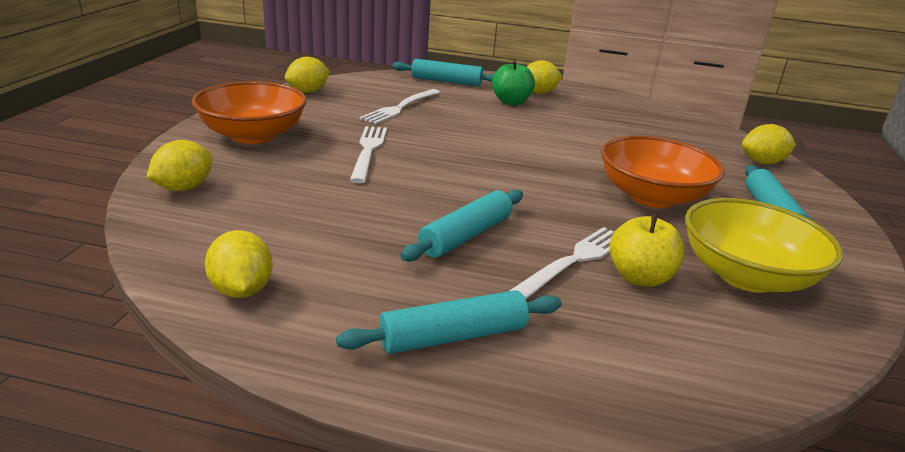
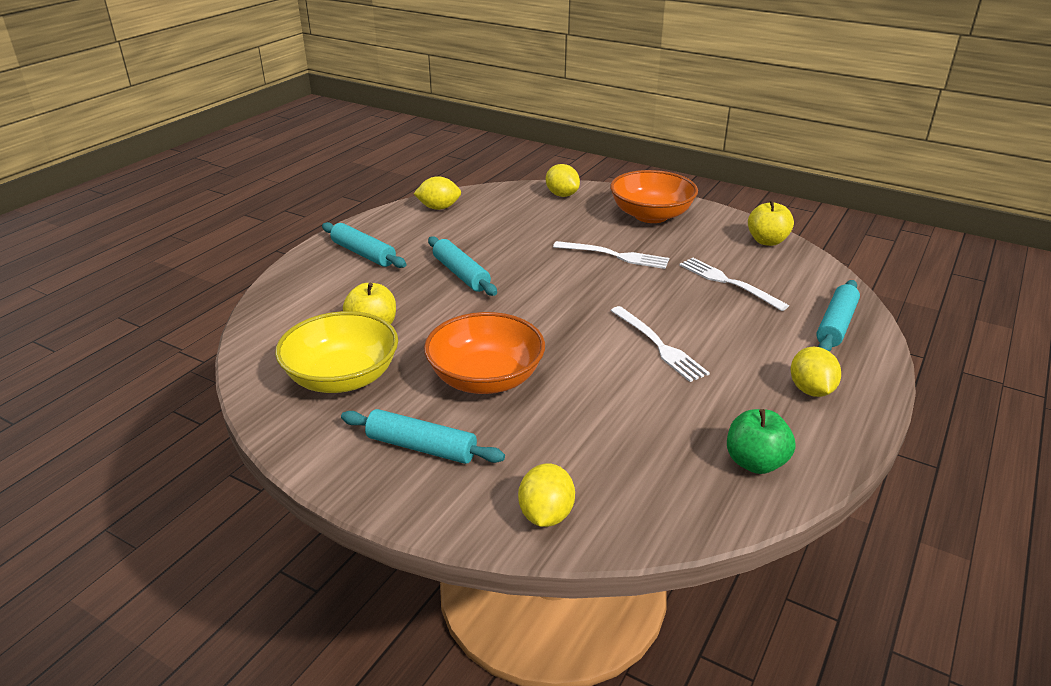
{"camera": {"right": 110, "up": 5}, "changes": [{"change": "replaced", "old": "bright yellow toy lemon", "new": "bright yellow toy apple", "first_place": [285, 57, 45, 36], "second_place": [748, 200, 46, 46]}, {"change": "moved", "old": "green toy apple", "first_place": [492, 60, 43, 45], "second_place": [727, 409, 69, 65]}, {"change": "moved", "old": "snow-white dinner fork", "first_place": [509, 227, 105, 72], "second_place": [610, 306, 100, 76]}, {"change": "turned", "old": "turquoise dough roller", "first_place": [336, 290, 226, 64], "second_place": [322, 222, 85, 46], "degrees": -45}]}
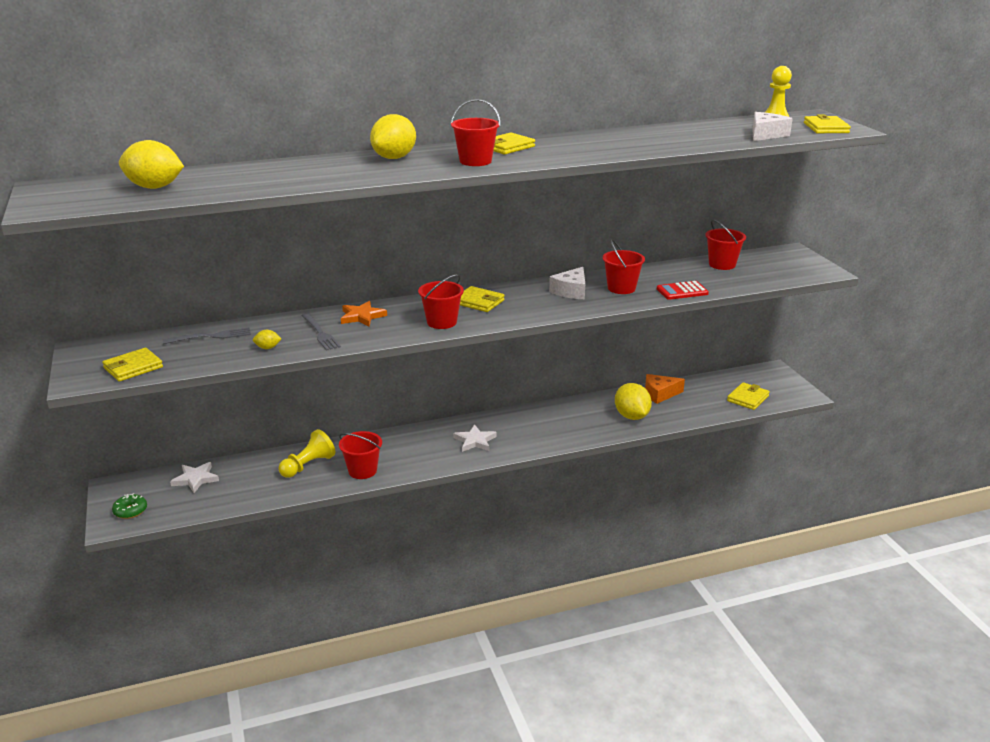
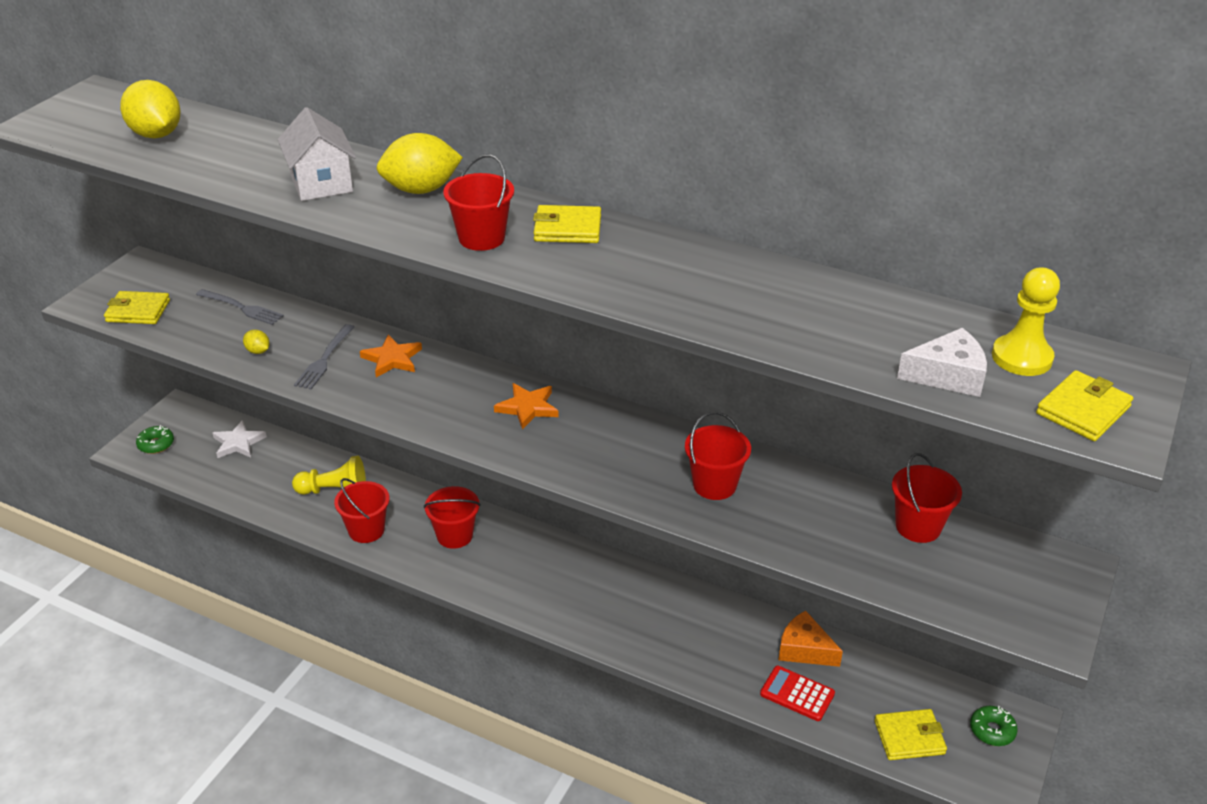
{"camera": {"right": 45, "up": 10}, "changes": [{"change": "removed", "old": "snow-white cheese wedge", "first_place": [549, 267, 36, 32]}, {"change": "moved", "old": "scarlet pail", "first_place": [418, 274, 46, 55], "second_place": [424, 486, 57, 63]}, {"change": "moved", "old": "scarlet adding machine", "first_place": [657, 281, 52, 19], "second_place": [760, 666, 75, 55]}, {"change": "replaced", "old": "bright yellow card wallet", "new": "orange-coloured star", "first_place": [460, 286, 45, 26], "second_place": [494, 383, 65, 47]}, {"change": "removed", "old": "bright yellow toy lemon", "first_place": [615, 383, 37, 37]}, {"change": "removed", "old": "snow-white star", "first_place": [453, 424, 44, 28]}, {"change": "added", "new": "snow-white house", "second_place": [278, 107, 78, 94]}, {"change": "added", "new": "green glazed donut", "second_place": [970, 706, 48, 40]}]}
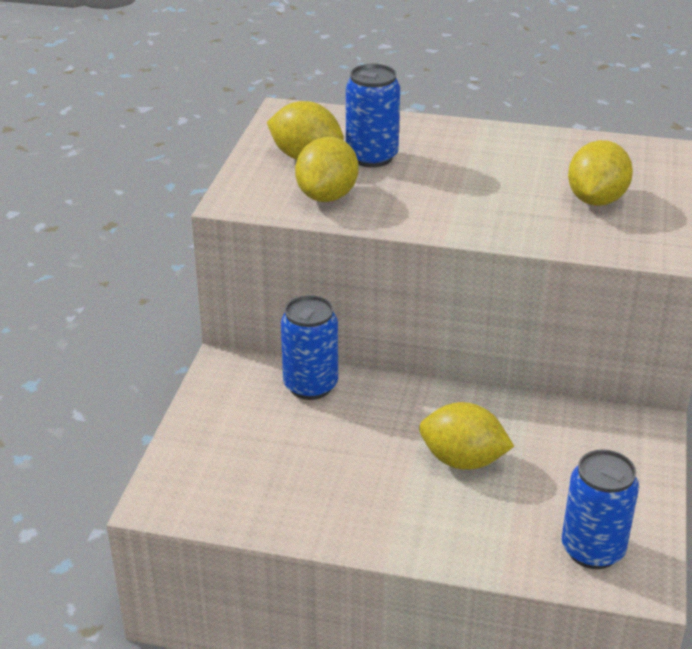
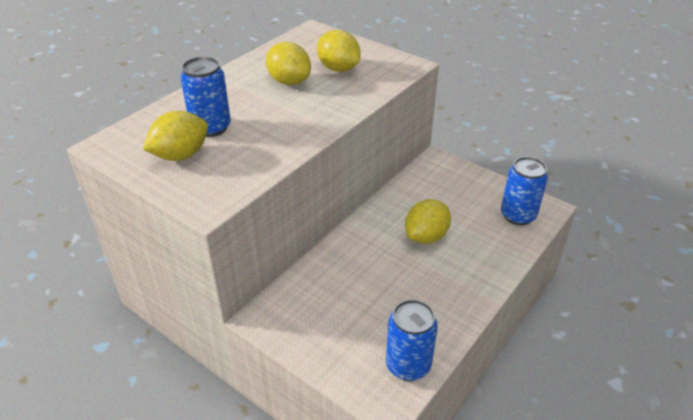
{"camera": {"right": -65, "up": 5}, "changes": [{"change": "moved", "old": "bright yellow toy lemon", "first_place": [295, 137, 63, 65], "second_place": [266, 42, 45, 43]}, {"change": "moved", "old": "royal blue tin", "first_place": [281, 295, 57, 105], "second_place": [386, 299, 52, 82]}]}
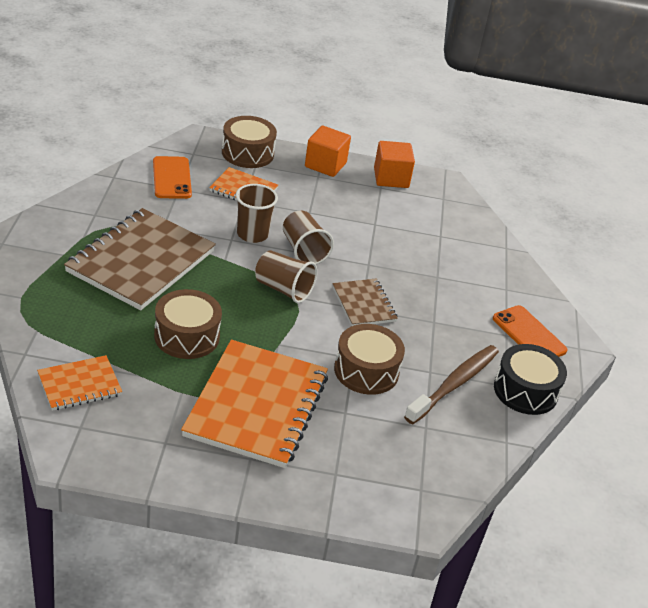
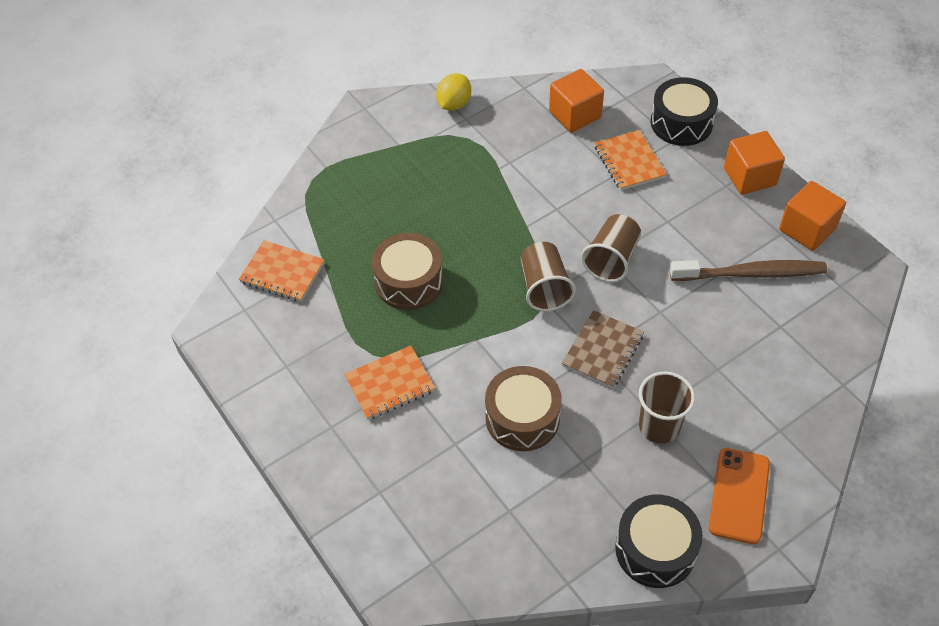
{"camera": {"right": 55, "up": 15}, "changes": [{"change": "recoloured", "old": "russet snare drum", "new": "jet-black snare drum", "first_place": [222, 116, 55, 52], "second_place": [651, 77, 67, 69]}, {"change": "replaced", "old": "orange-coloured smartphone", "new": "orange-coloured cube", "first_place": [153, 156, 39, 43], "second_place": [549, 69, 55, 64]}, {"change": "moved", "old": "russet beaker", "first_place": [236, 184, 42, 59], "second_place": [639, 371, 56, 73]}, {"change": "removed", "old": "russet exercise book", "first_place": [64, 208, 152, 102]}, {"change": "resized", "old": "orange-coloured exercise book", "first_place": [181, 340, 147, 128], "second_place": [344, 346, 91, 74], "factor": 0.51}, {"change": "moved", "old": "russet dental brush", "first_place": [404, 345, 95, 79], "second_place": [670, 260, 157, 21]}, {"change": "added", "new": "bright yellow toy lemon", "second_place": [436, 73, 35, 38]}]}
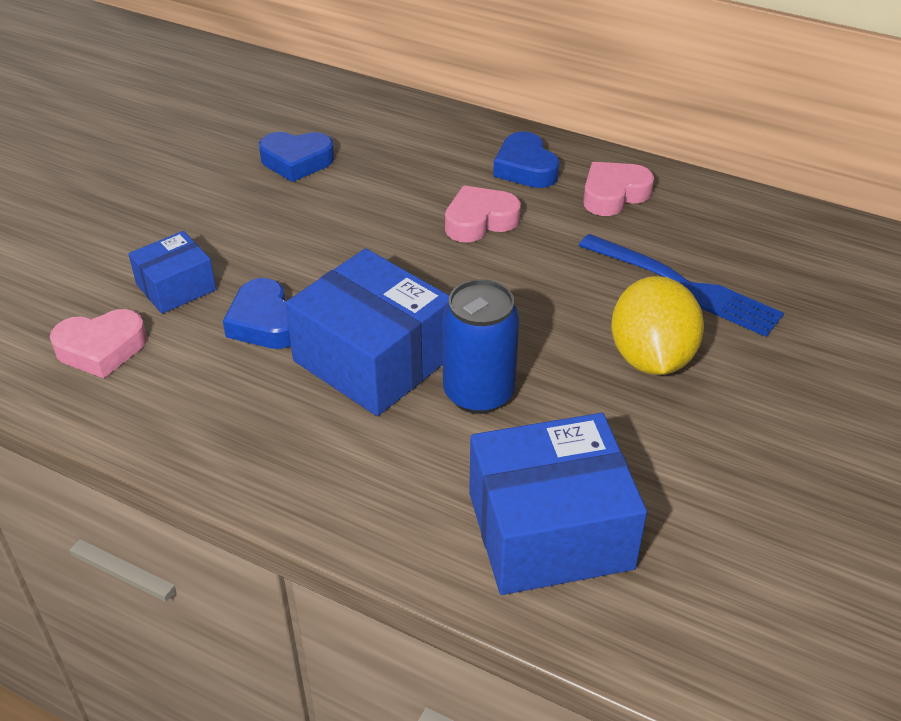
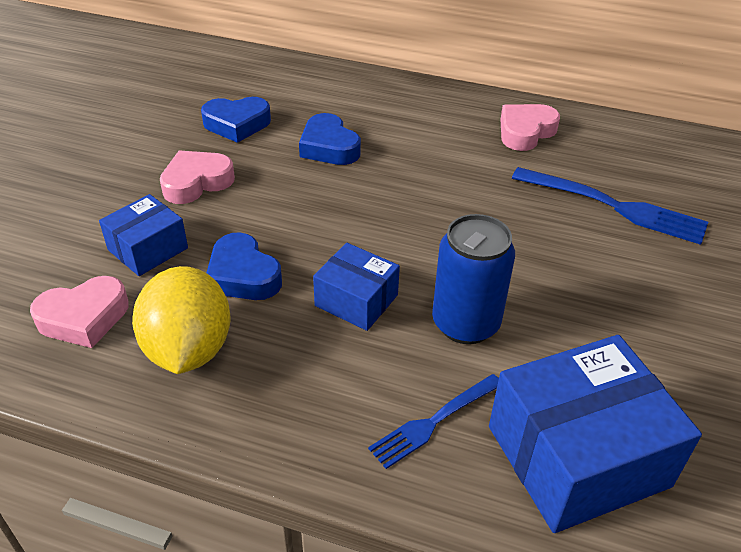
{"camera": {"right": -10, "up": 0}, "changes": [{"change": "moved", "old": "royal blue heart shape", "first_place": [493, 131, 67, 57], "second_place": [299, 113, 62, 52]}, {"change": "moved", "old": "rose-pink heart shape", "first_place": [445, 185, 76, 58], "second_place": [160, 150, 75, 54]}, {"change": "resized", "old": "royal blue box", "first_place": [285, 248, 164, 168], "second_place": [313, 243, 87, 88], "factor": 0.55}, {"change": "moved", "old": "bright yellow toy lemon", "first_place": [611, 276, 93, 99], "second_place": [132, 266, 99, 108]}, {"change": "added", "new": "royal blue dinner fork", "second_place": [368, 374, 131, 95]}]}
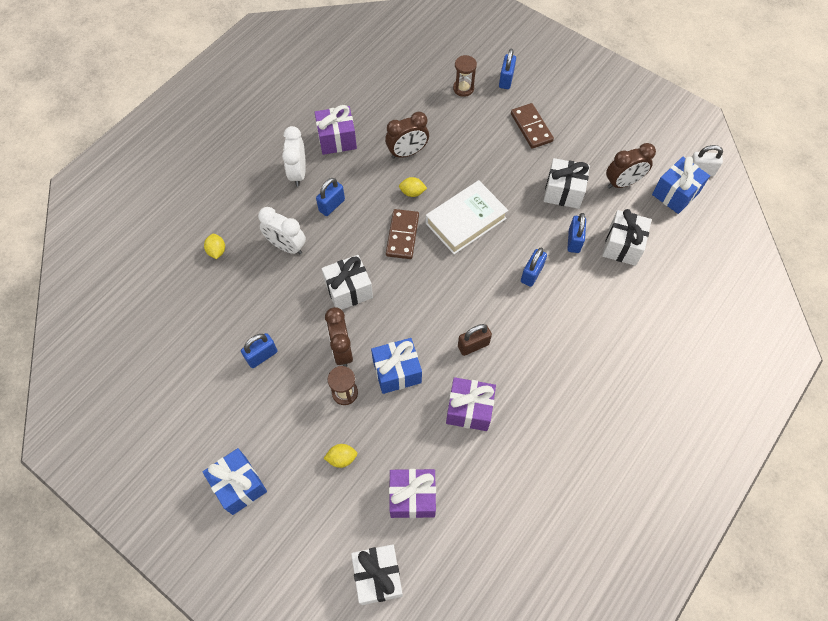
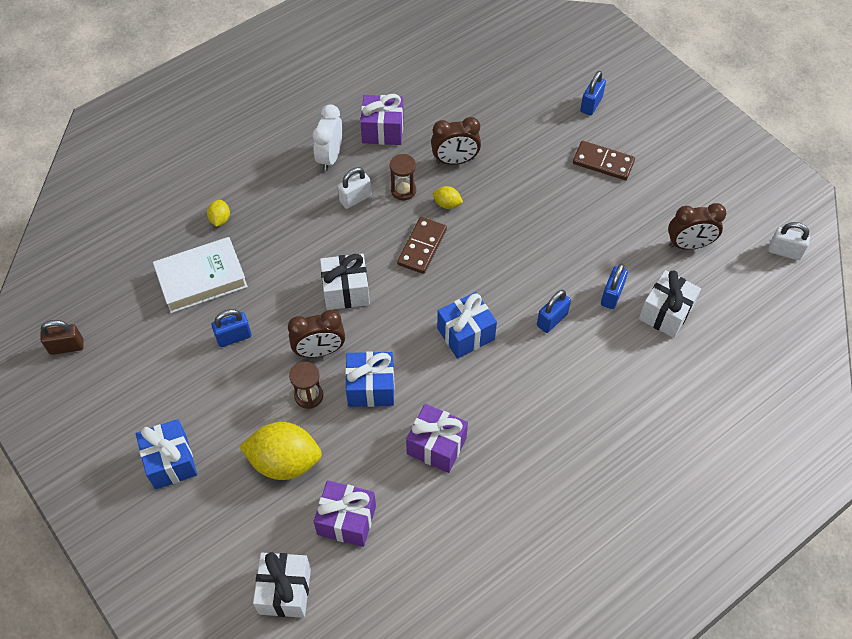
{"camera": {"right": 15, "up": -5}, "changes": [{"change": "moved", "old": "russet sandglass", "first_place": [453, 55, 24, 42], "second_place": [390, 154, 26, 46]}, {"change": "turned", "old": "russet domino tile", "first_place": [511, 103, 43, 46], "second_place": [573, 141, 62, 39], "degrees": -60}, {"change": "moved", "old": "royal blue wrapped gift", "first_place": [652, 157, 58, 57], "second_place": [437, 292, 60, 67]}, {"change": "removed", "old": "snow-white wrapped gift", "first_place": [544, 158, 46, 51]}, {"change": "recoloured", "old": "royal blue padlock", "new": "snow-white padlock", "first_place": [316, 178, 29, 38], "second_place": [338, 167, 34, 42]}, {"change": "moved", "old": "snow-white hardcover", "first_place": [426, 180, 82, 74], "second_place": [153, 237, 95, 76]}, {"change": "removed", "old": "snow-white clock", "first_place": [258, 207, 48, 47]}, {"change": "turned", "old": "russet clock", "first_place": [325, 307, 28, 60], "second_place": [288, 310, 57, 48], "degrees": -105}, {"change": "moved", "old": "russet padlock", "first_place": [458, 324, 34, 32], "second_place": [40, 320, 44, 35]}, {"change": "resized", "old": "bright yellow toy lemon", "first_place": [324, 444, 33, 24], "second_place": [239, 422, 83, 58], "factor": 2.2}]}
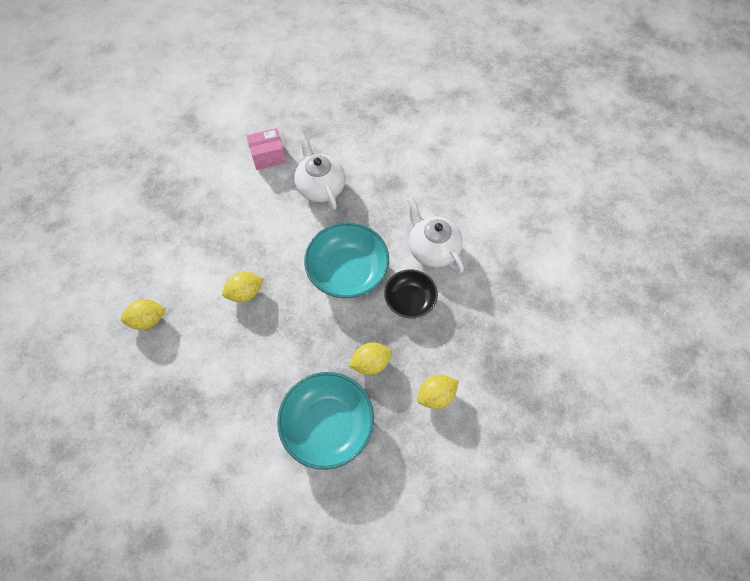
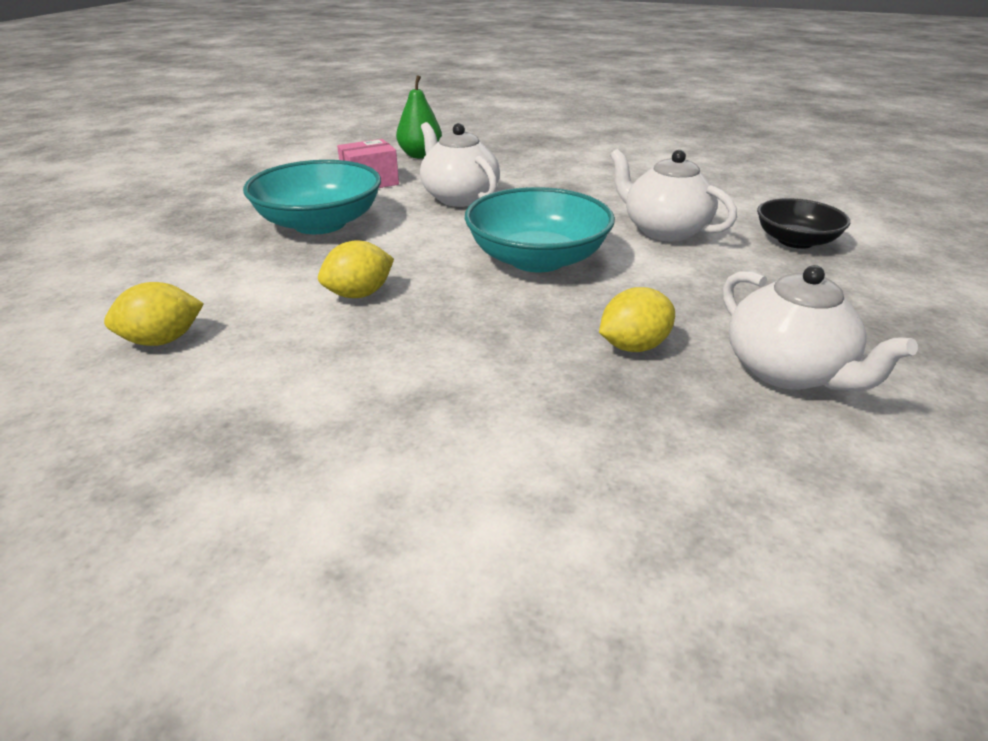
{"camera": {"right": -10, "up": -30}, "changes": [{"change": "moved", "old": "jet-black serving bowl", "first_place": [384, 269, 54, 49], "second_place": [757, 198, 93, 51]}, {"change": "moved", "old": "turquoise serving bowl", "first_place": [277, 372, 97, 98], "second_place": [243, 160, 138, 74]}, {"change": "replaced", "old": "bright yellow toy lemon", "new": "snow-white china teapot", "first_place": [417, 375, 42, 34], "second_place": [723, 265, 195, 126]}, {"change": "added", "new": "green toy pear", "second_place": [396, 75, 46, 83]}]}
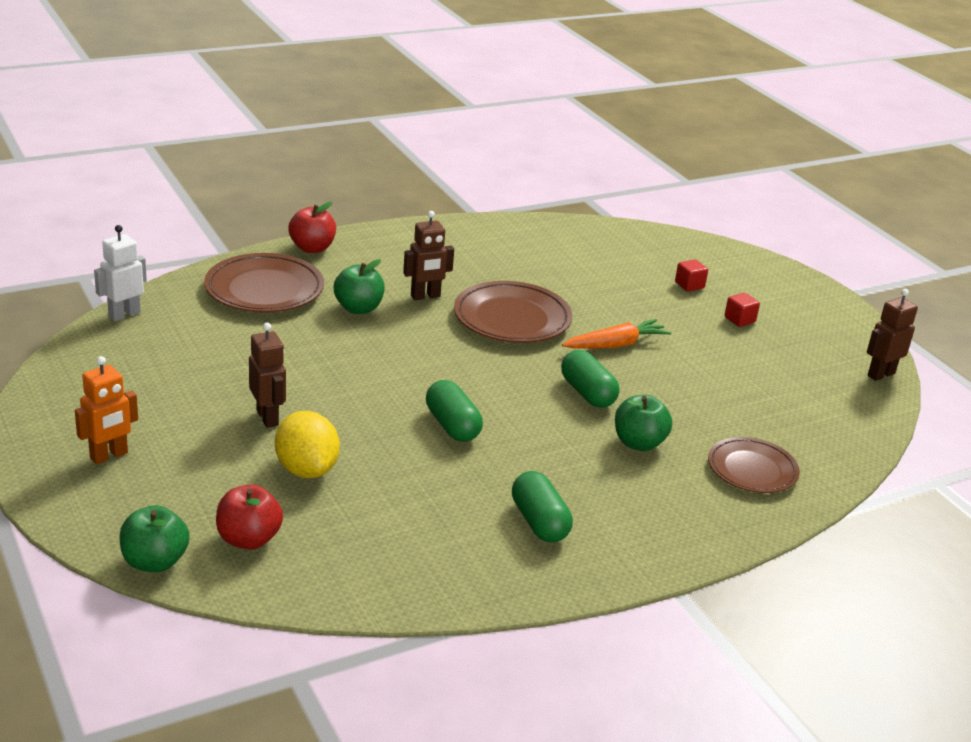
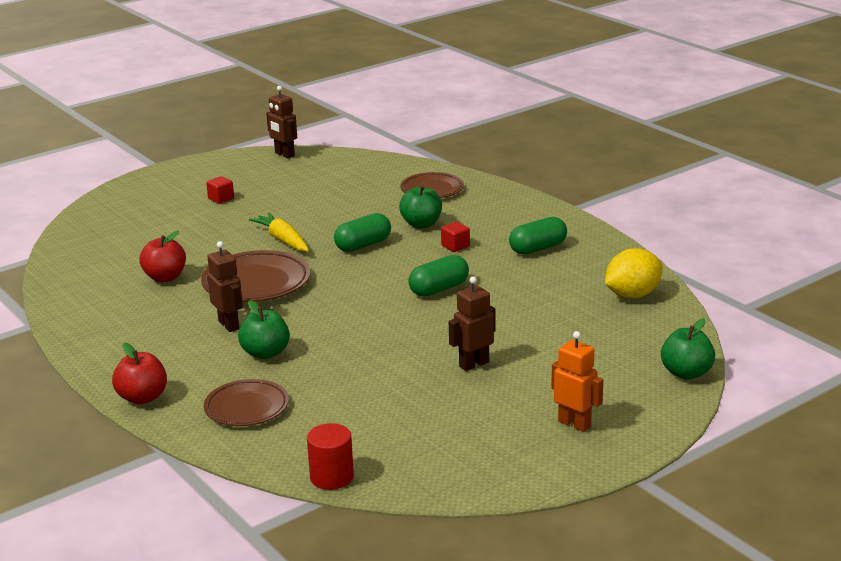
{"camera": {"right": -95, "up": -5}, "changes": [{"change": "replaced", "old": "snow-white toy robot", "new": "scarlet cylinder", "first_place": [94, 225, 53, 96], "second_place": [307, 423, 47, 67]}, {"change": "resized", "old": "russet plate", "first_place": [204, 253, 120, 60], "second_place": [204, 379, 85, 47], "factor": 0.67}, {"change": "moved", "old": "scarlet cube", "first_place": [675, 259, 33, 33], "second_place": [441, 222, 29, 30]}, {"change": "recoloured", "old": "orange-coloured carrot", "new": "bright yellow carrot", "first_place": [562, 319, 109, 30], "second_place": [249, 213, 60, 39]}, {"change": "moved", "old": "bright yellow toy lemon", "first_place": [275, 411, 65, 67], "second_place": [605, 248, 57, 50]}, {"change": "moved", "old": "scarlet toy apple", "first_place": [216, 484, 67, 66], "second_place": [139, 231, 47, 51]}]}
